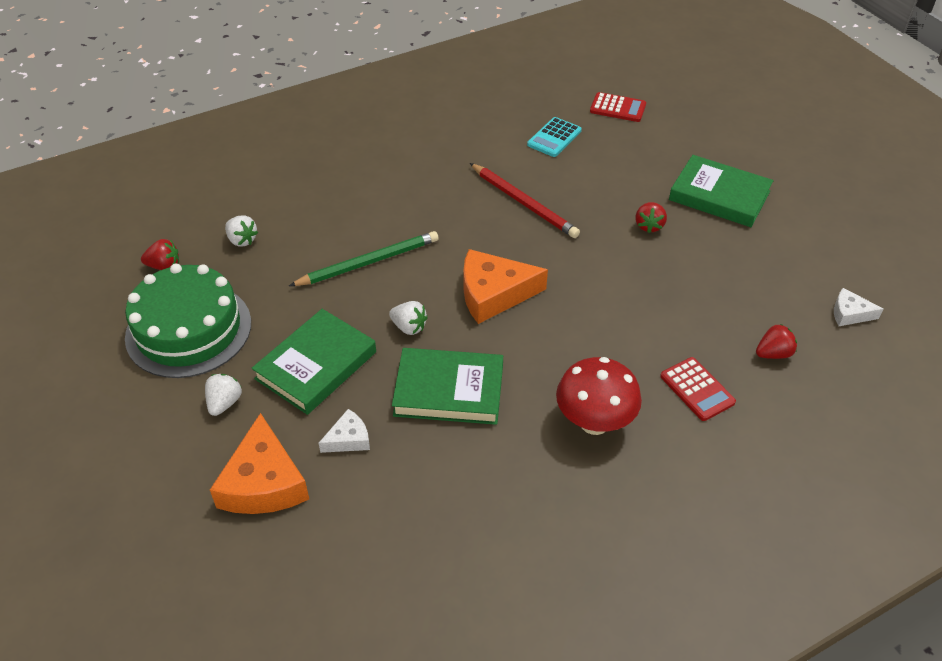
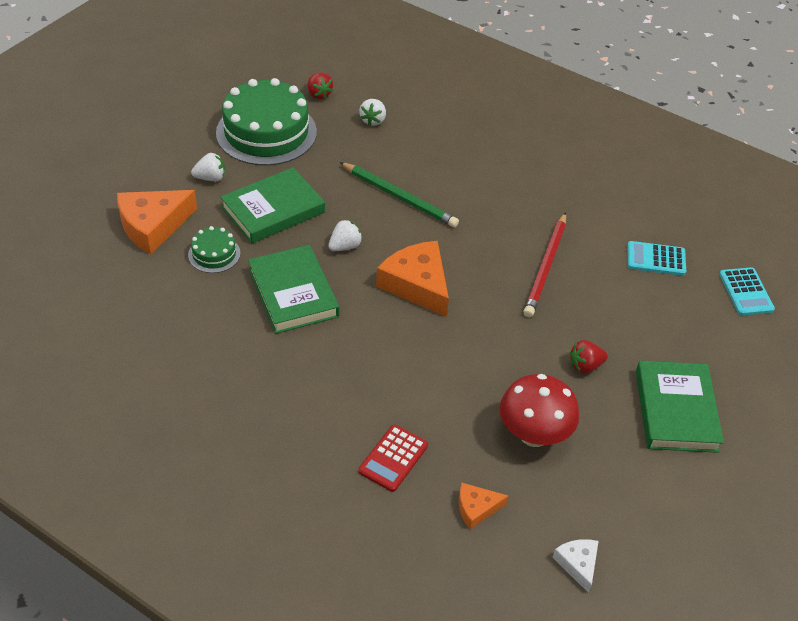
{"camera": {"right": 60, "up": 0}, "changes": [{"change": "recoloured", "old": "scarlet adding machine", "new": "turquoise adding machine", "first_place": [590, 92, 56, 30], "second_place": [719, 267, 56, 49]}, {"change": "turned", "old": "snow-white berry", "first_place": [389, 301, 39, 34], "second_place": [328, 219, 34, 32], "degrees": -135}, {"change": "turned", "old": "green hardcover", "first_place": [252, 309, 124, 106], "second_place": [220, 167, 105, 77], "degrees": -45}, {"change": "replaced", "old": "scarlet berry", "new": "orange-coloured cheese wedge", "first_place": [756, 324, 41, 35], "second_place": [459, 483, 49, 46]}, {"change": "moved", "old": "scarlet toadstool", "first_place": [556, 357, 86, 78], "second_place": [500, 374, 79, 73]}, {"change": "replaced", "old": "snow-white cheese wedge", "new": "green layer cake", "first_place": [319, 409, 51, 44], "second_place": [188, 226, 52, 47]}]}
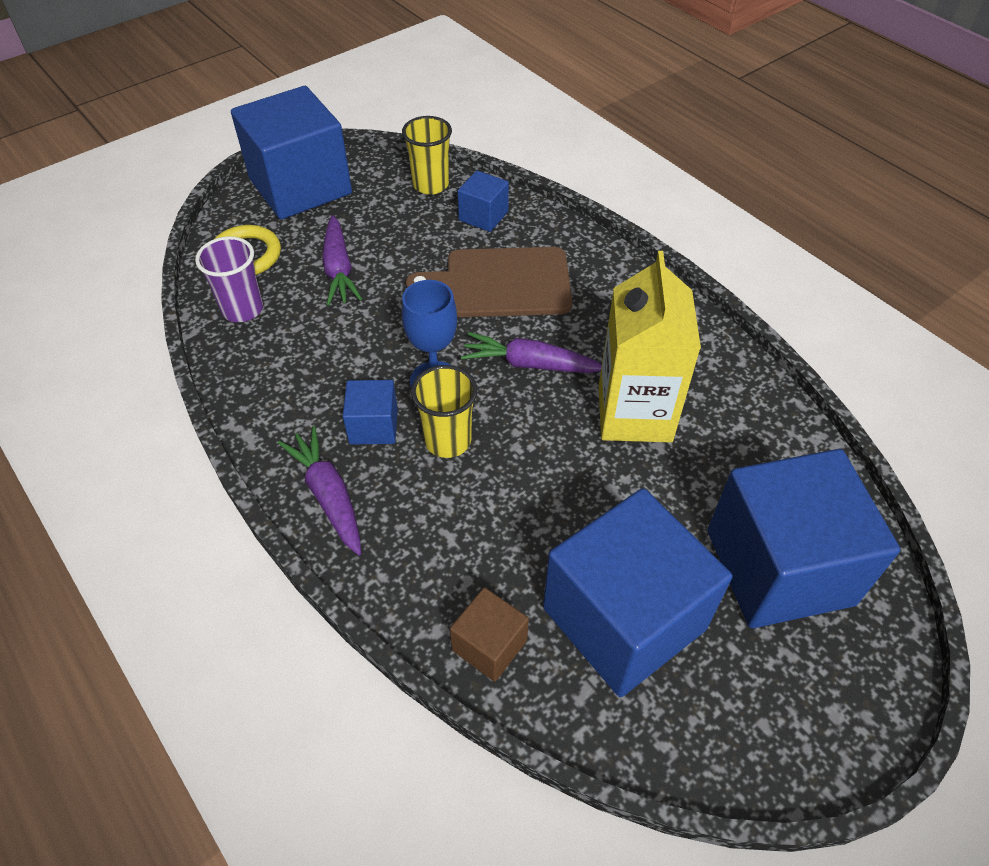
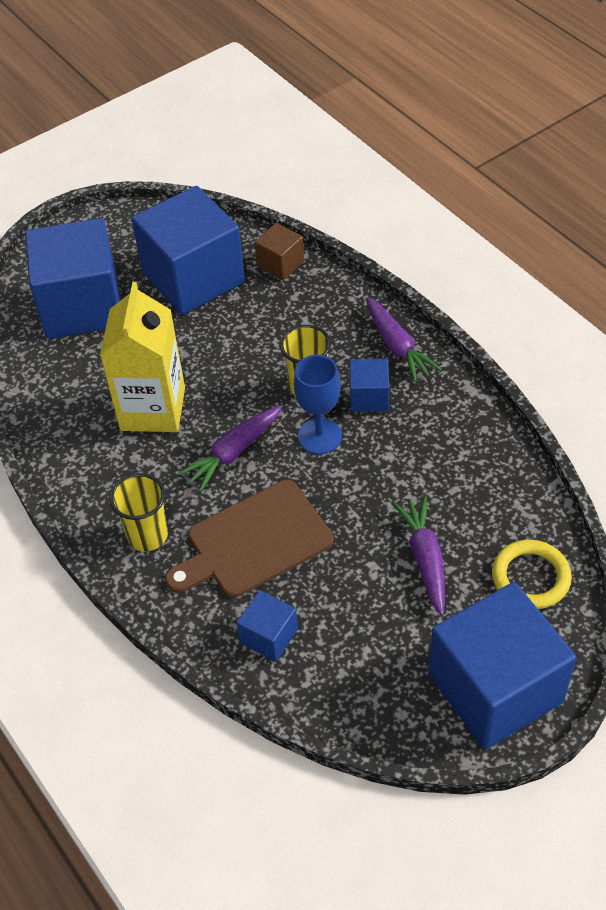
{"camera": {"right": -175, "up": 0}, "changes": [{"change": "moved", "old": "bright yellow beaker", "first_place": [402, 116, 50, 79], "second_place": [109, 473, 59, 78]}, {"change": "removed", "old": "royal purple beaker", "first_place": [195, 236, 68, 86]}, {"change": "turned", "old": "russet chopping board", "first_place": [406, 247, 166, 70], "second_place": [165, 480, 169, 118], "degrees": 150}, {"change": "turned", "old": "royal purple carrot", "first_place": [461, 332, 141, 41], "second_place": [178, 405, 104, 87], "degrees": 120}]}
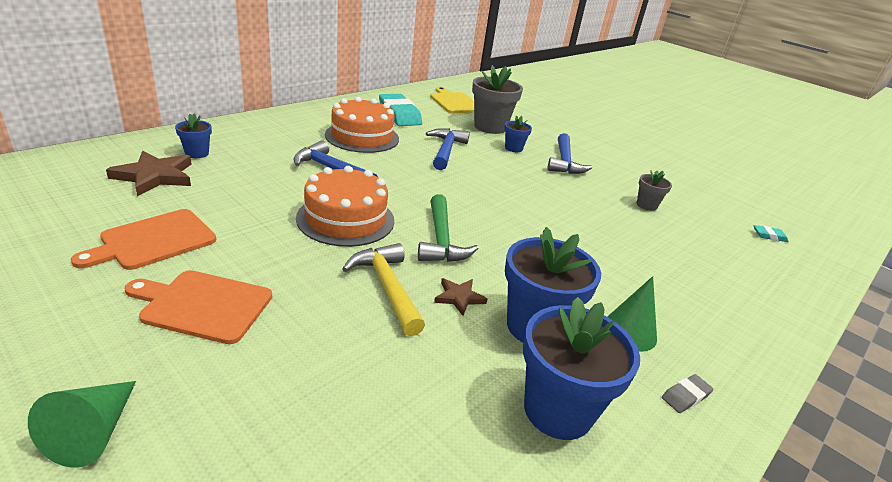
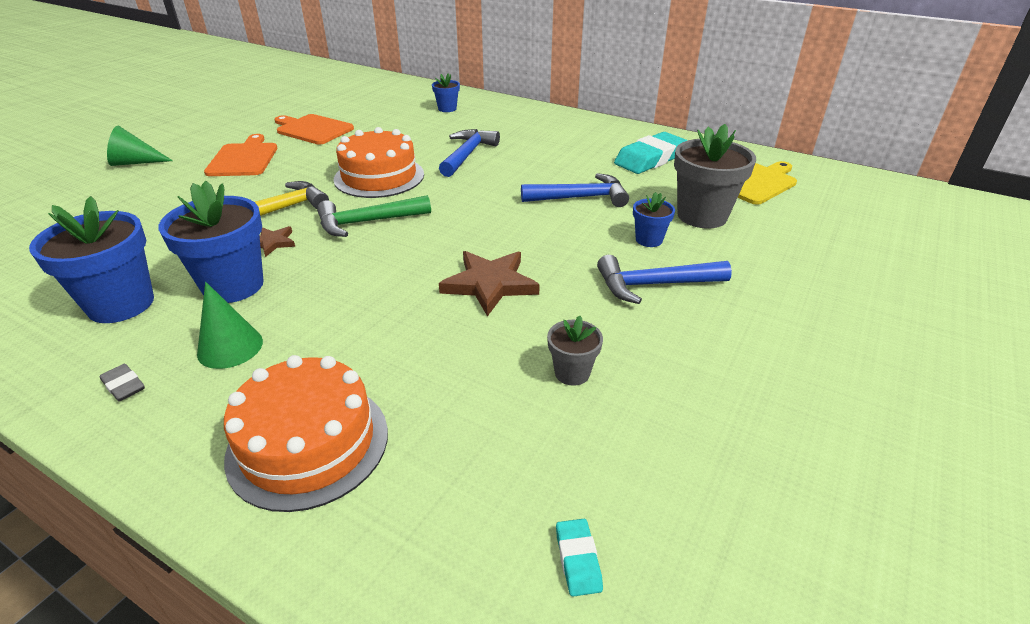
{"camera": {"right": 80, "up": 5}, "changes": [{"change": "moved", "old": "orange-coloured layer cake", "first_place": [325, 97, 74, 56], "second_place": [224, 355, 164, 157]}, {"change": "moved", "old": "russet star", "first_place": [106, 151, 86, 45], "second_place": [439, 251, 101, 65]}]}
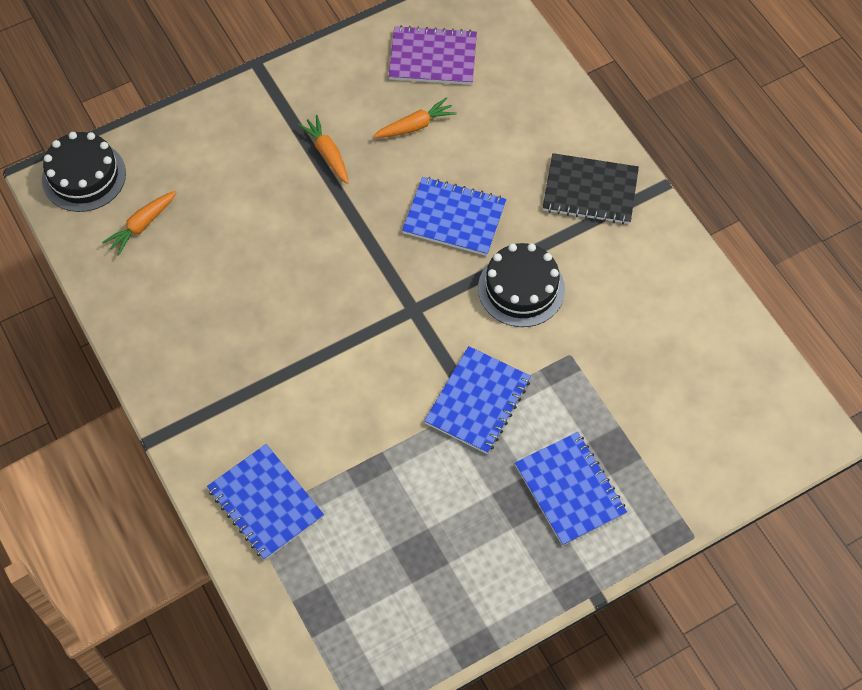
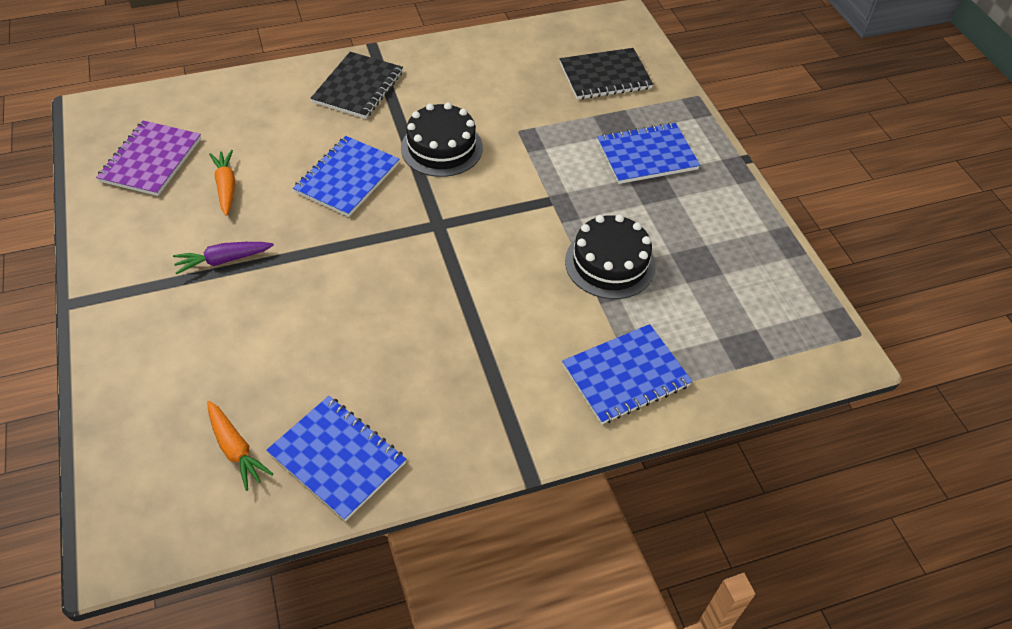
{"camera": {"right": -80, "up": -10}, "changes": [{"change": "recoloured", "old": "orange-coloured carrot", "new": "royal purple carrot", "first_place": [297, 115, 51, 69], "second_place": [173, 242, 101, 33]}, {"change": "moved", "old": "jet-black layer cake", "first_place": [42, 132, 84, 80], "second_place": [565, 214, 91, 85]}, {"change": "moved", "old": "royal blue exercise book", "first_place": [424, 346, 107, 108], "second_place": [266, 396, 140, 125]}, {"change": "added", "new": "jet-black exercise book", "second_place": [560, 48, 93, 51]}]}
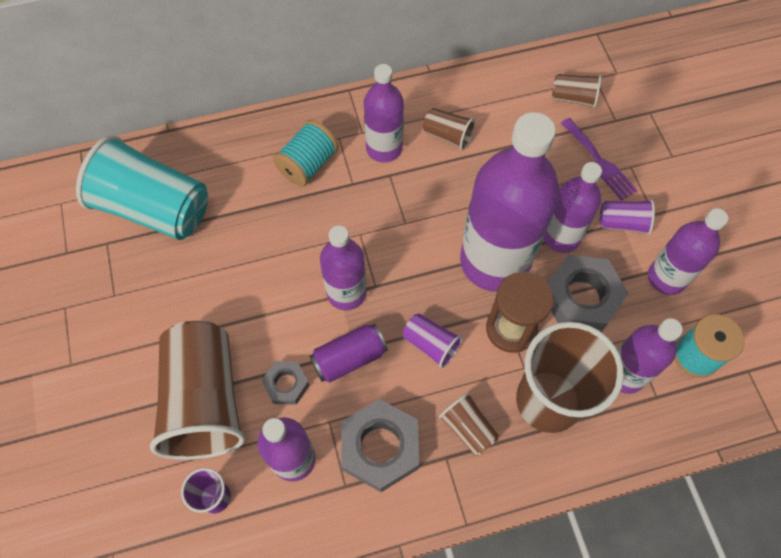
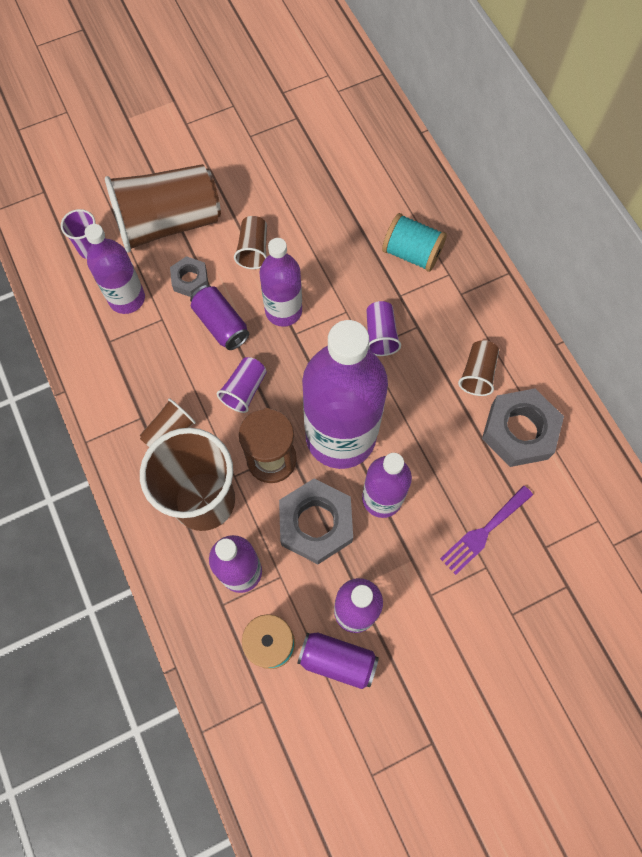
{"camera": {"right": 80, "up": 5}, "changes": [{"change": "removed", "old": "royal purple drink bottle", "first_place": [364, 64, 40, 98]}, {"change": "moved", "old": "russet beaker", "first_place": [552, 74, 49, 35], "second_place": [234, 216, 33, 53]}, {"change": "removed", "old": "turquoise beaker", "first_place": [76, 135, 132, 105]}, {"change": "moved", "old": "royal purple beaker", "first_place": [599, 199, 56, 36], "second_place": [366, 301, 35, 55]}, {"change": "moved", "old": "gray hex nut", "first_place": [341, 399, 78, 93], "second_place": [482, 389, 82, 78]}, {"change": "added", "new": "royal purple tin", "second_place": [297, 632, 82, 57]}]}
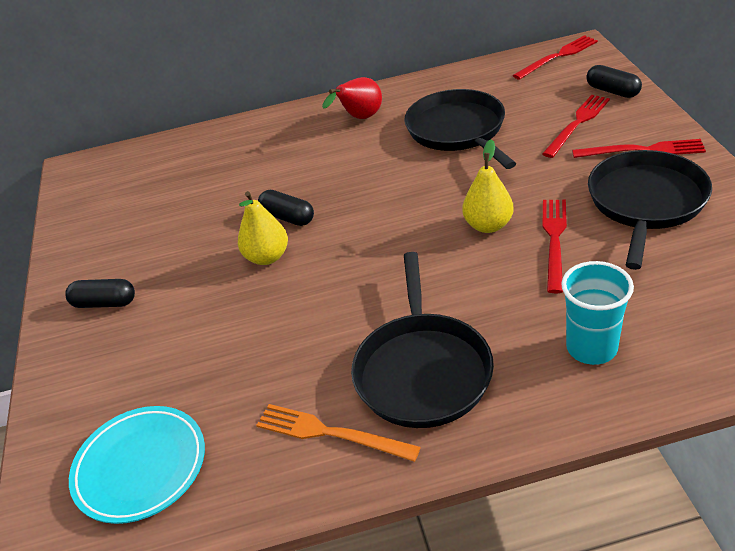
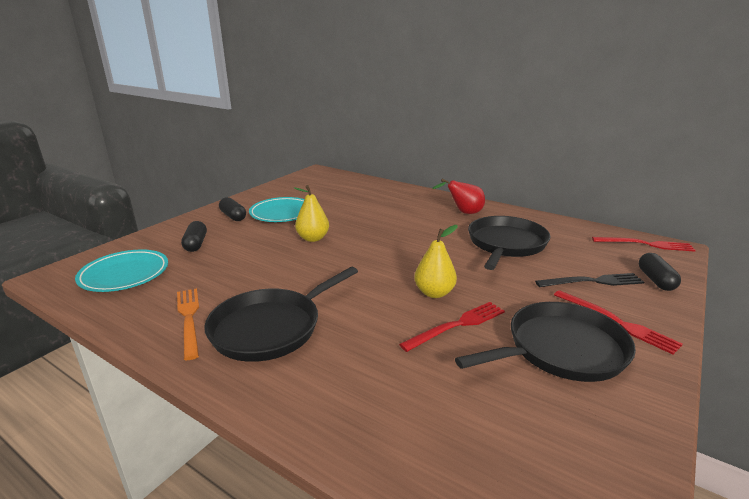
{"camera": {"right": 40, "up": -15}, "changes": [{"change": "recoloured", "old": "scarlet dinner fork", "new": "jet-black dinner fork", "first_place": [542, 95, 68, 63], "second_place": [535, 273, 109, 14]}, {"change": "moved", "old": "jet-black pill", "first_place": [258, 190, 56, 36], "second_place": [181, 221, 26, 31]}, {"change": "removed", "old": "turquoise beaker", "first_place": [561, 261, 73, 104]}, {"change": "added", "new": "turquoise plate", "second_place": [249, 197, 55, 25]}]}
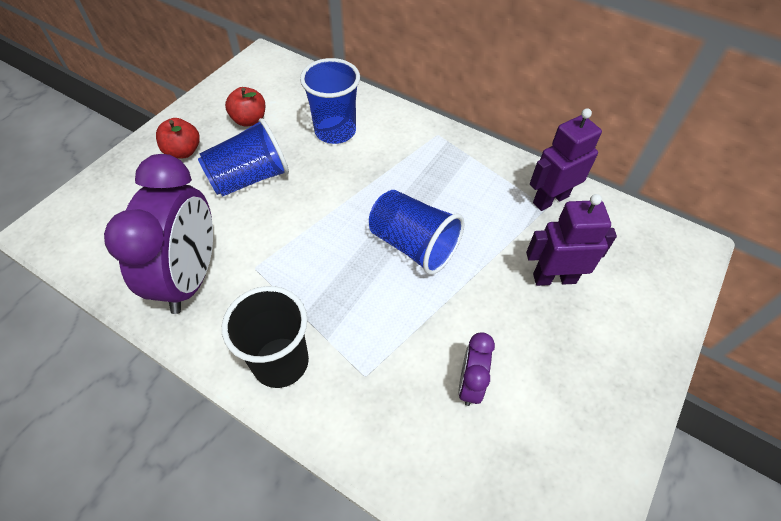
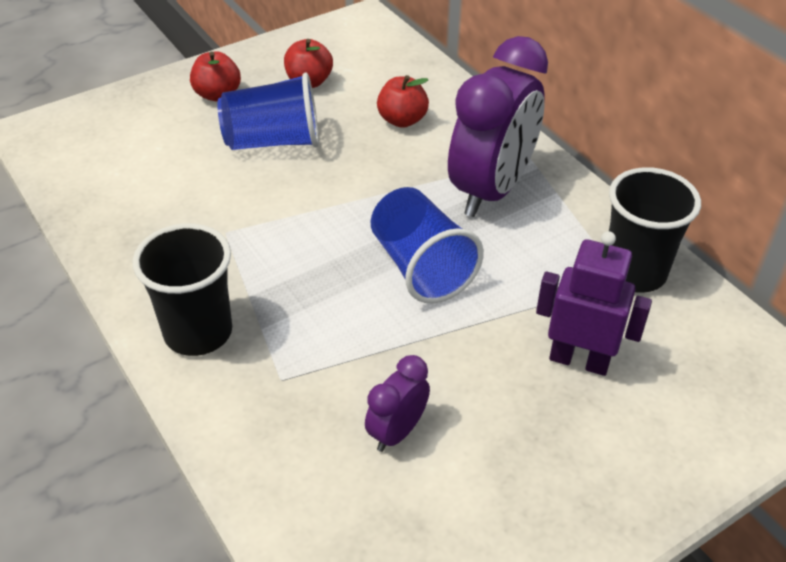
{"camera": {"right": 25, "up": -10}, "changes": [{"change": "replaced", "old": "royal blue beaker", "new": "scarlet toy apple", "first_place": [300, 58, 60, 86], "second_place": [377, 75, 52, 53]}, {"change": "replaced", "old": "royal purple toy robot", "new": "jet-black beaker", "first_place": [530, 108, 72, 103], "second_place": [609, 167, 92, 126]}, {"change": "moved", "old": "royal purple clock", "first_place": [104, 154, 109, 160], "second_place": [448, 36, 100, 181]}]}
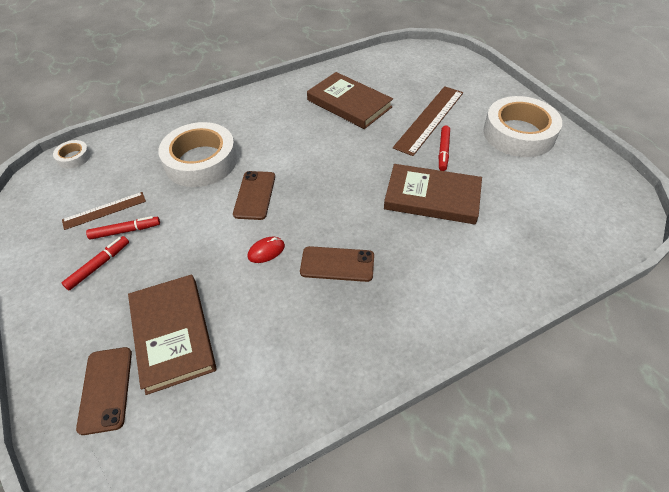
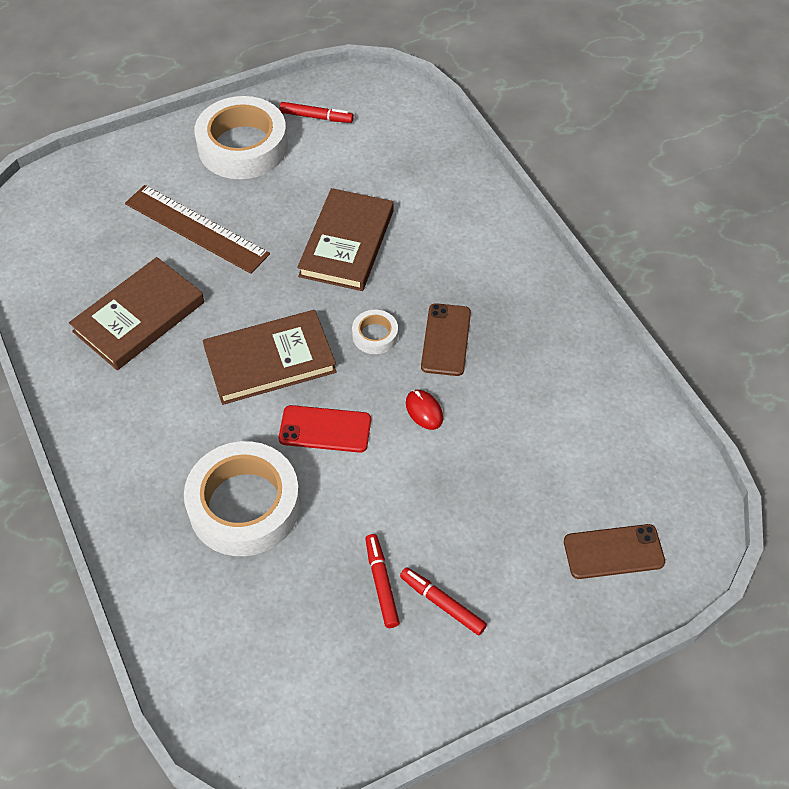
{"camera": {"right": -90, "up": 5}, "changes": [{"change": "moved", "old": "scarlet marker pen", "first_place": [439, 126, 11, 45], "second_place": [279, 102, 75, 21]}, {"change": "moved", "old": "snow-white sticky tape", "first_place": [53, 140, 38, 29], "second_place": [352, 310, 46, 44]}, {"change": "recoloured", "old": "russet smartphone", "new": "scarlet smartphone", "first_place": [233, 171, 42, 49], "second_place": [279, 405, 92, 48]}, {"change": "removed", "old": "russet straightedge", "first_place": [62, 192, 84, 38]}, {"change": "moved", "old": "russet hardcover", "first_place": [128, 274, 89, 121], "second_place": [203, 310, 134, 95]}]}
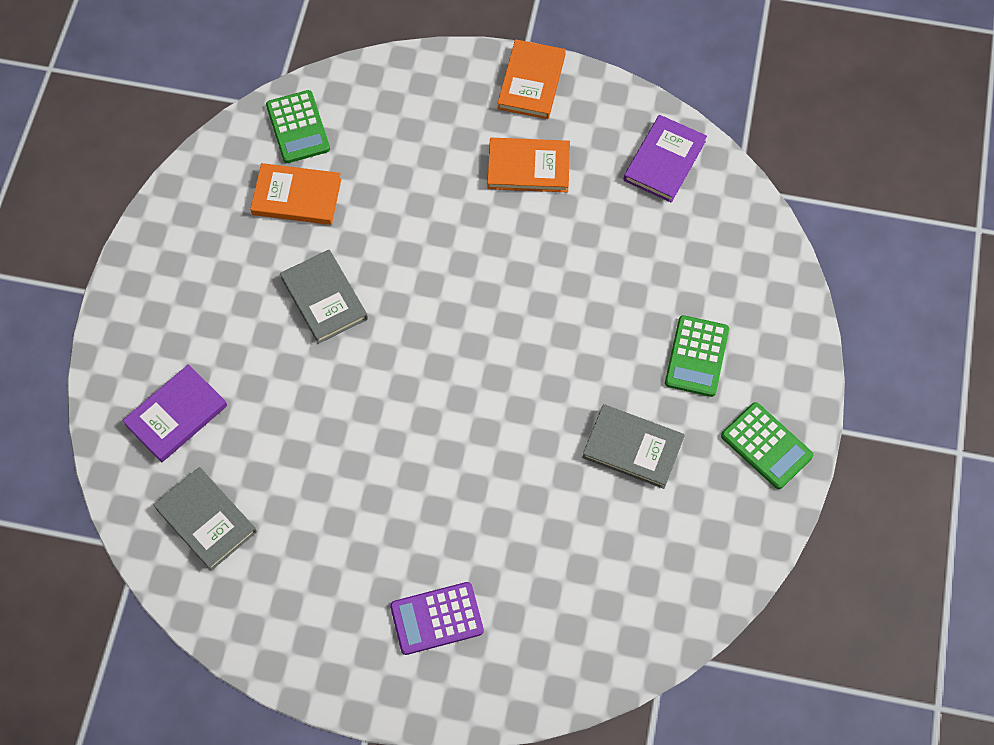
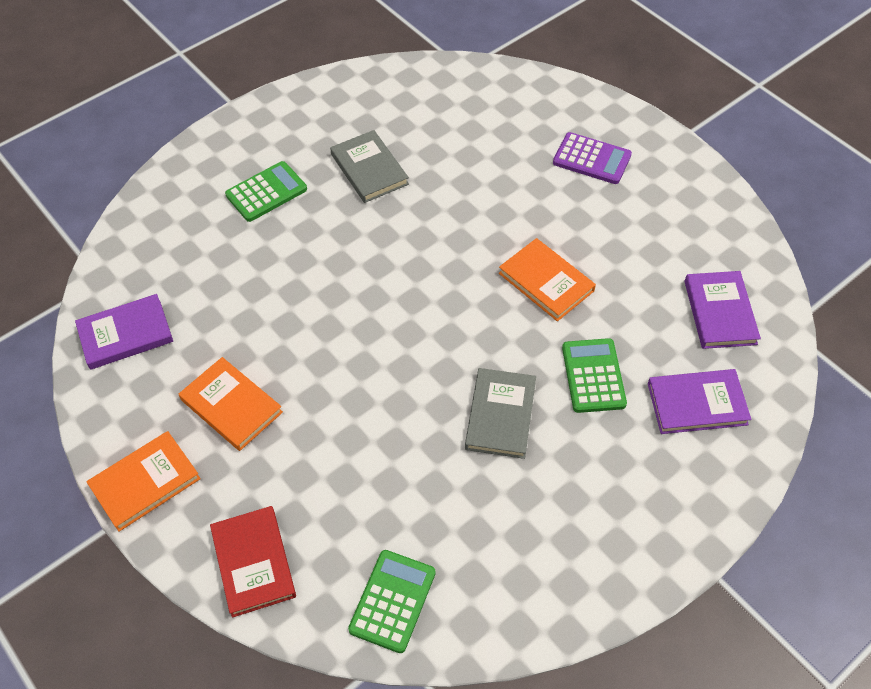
{"camera": {"right": -140, "up": -10}, "changes": [{"change": "moved", "old": "orange-coloured hardcover", "first_place": [250, 163, 92, 62], "second_place": [499, 238, 97, 83]}, {"change": "moved", "old": "green adding machine", "first_place": [721, 402, 92, 87], "second_place": [562, 338, 65, 75]}, {"change": "recoloured", "old": "gray hardcover", "new": "royal purple hardcover", "first_place": [153, 467, 104, 104], "second_place": [684, 271, 77, 78]}, {"change": "added", "new": "scarlet hardcover", "second_place": [210, 506, 86, 112]}]}
